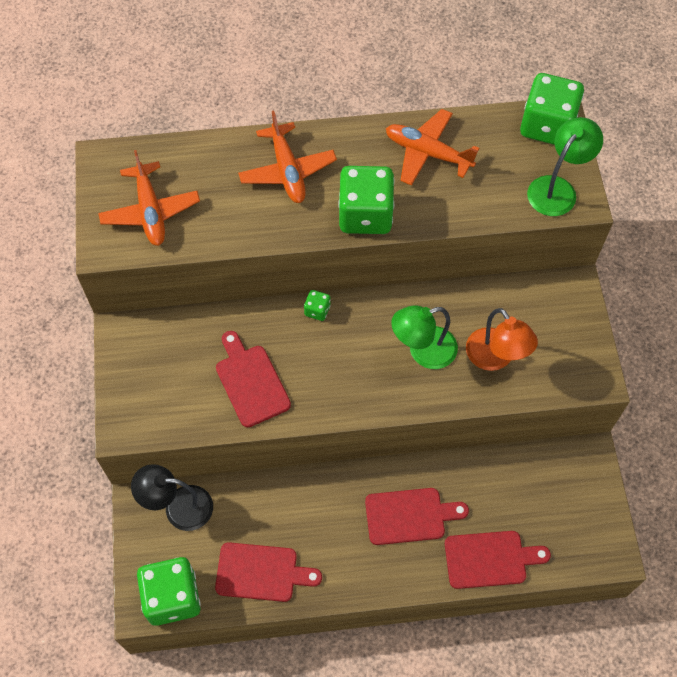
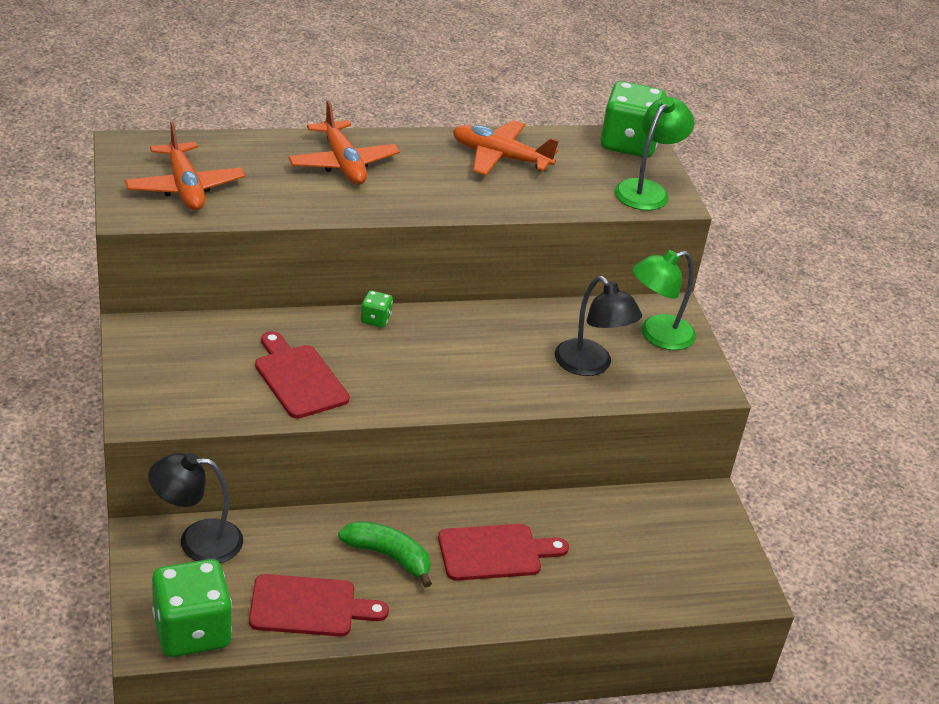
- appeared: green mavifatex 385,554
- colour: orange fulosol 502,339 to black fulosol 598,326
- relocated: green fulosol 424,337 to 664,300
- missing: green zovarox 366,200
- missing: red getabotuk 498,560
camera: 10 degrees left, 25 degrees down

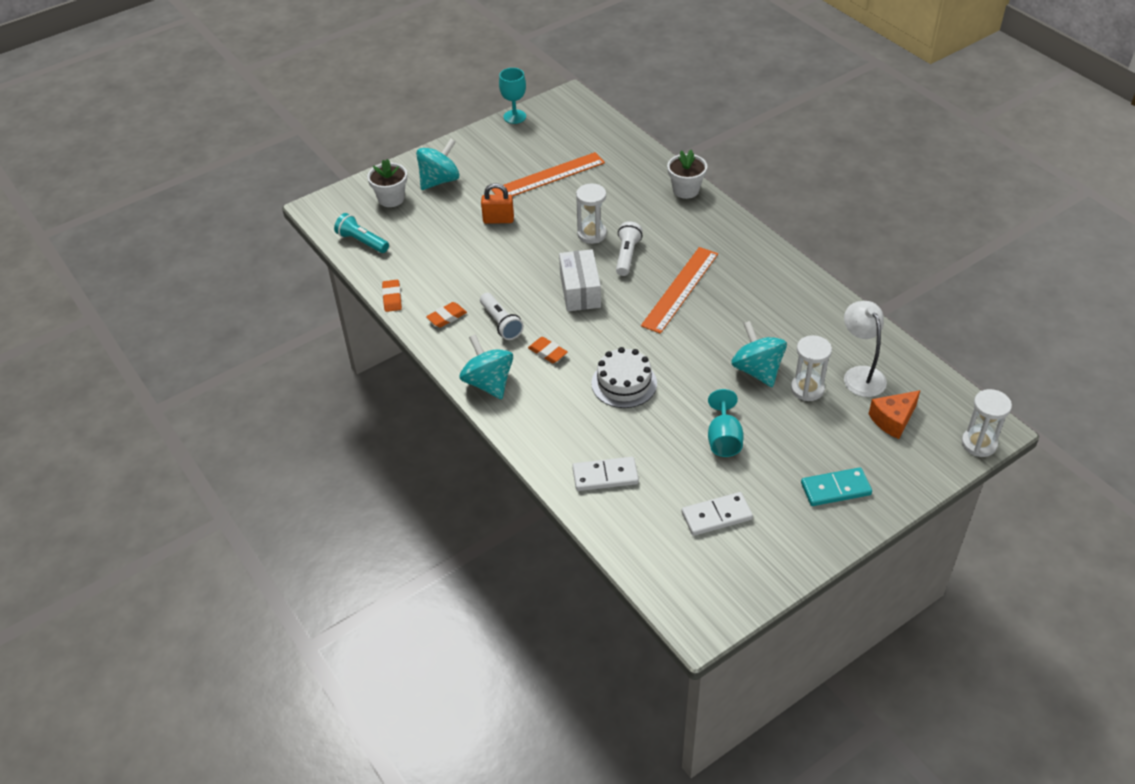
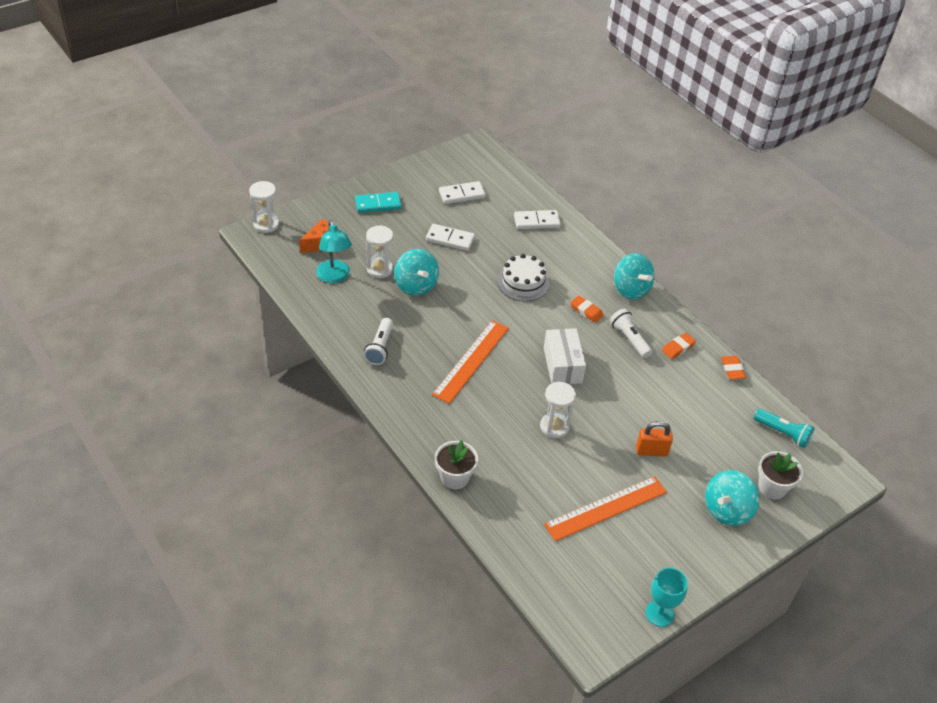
- colour: white fulosol 865,349 to turquoise fulosol 334,251
- relocated: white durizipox 629,248 to 378,341
- exchanged: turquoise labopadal 726,423 to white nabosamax 450,237
camera: 175 degrees right, 0 degrees up

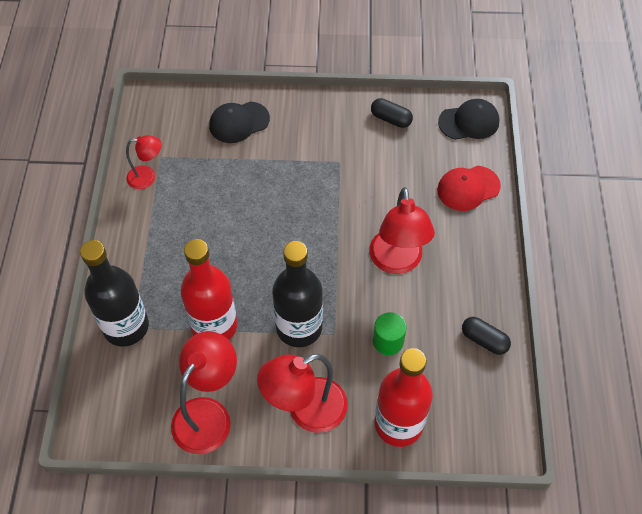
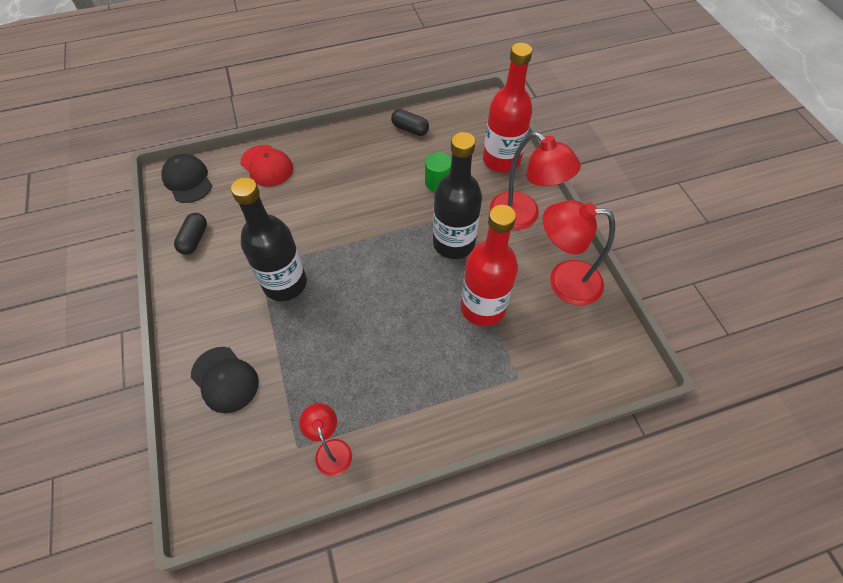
- relocated: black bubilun 114,293 to 269,239
- spun: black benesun 486,336 = 410,122 75 degrees counterclockwise
- missing: red fulosol 402,230
camera: 110 degrees left, 0 degrees up

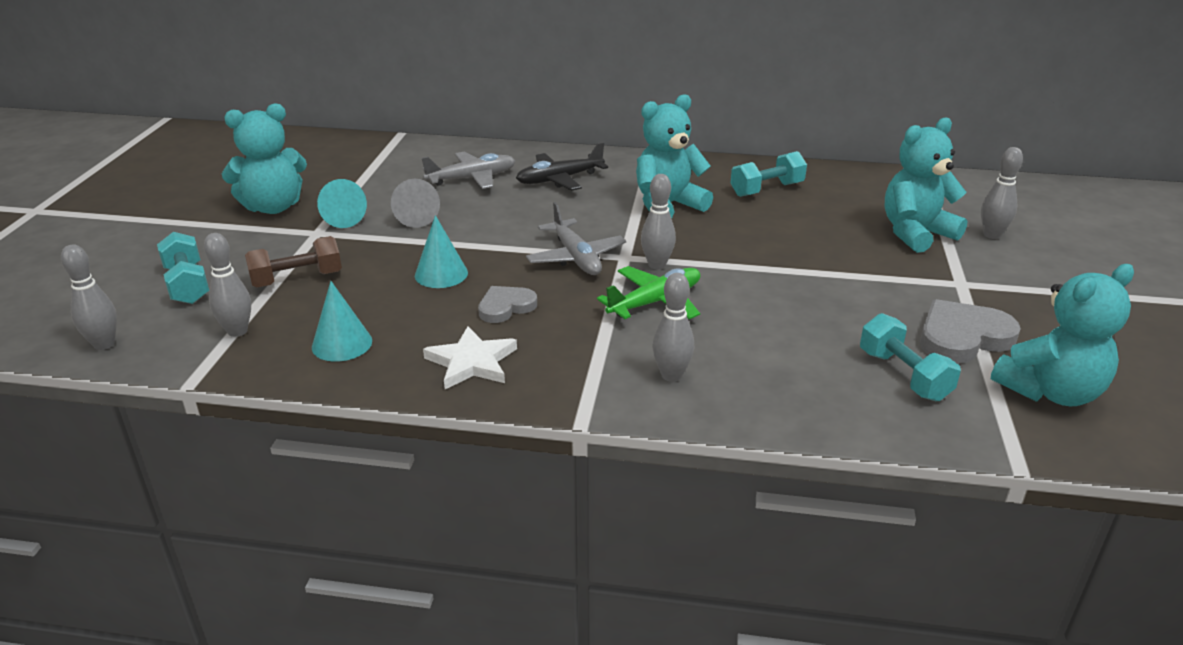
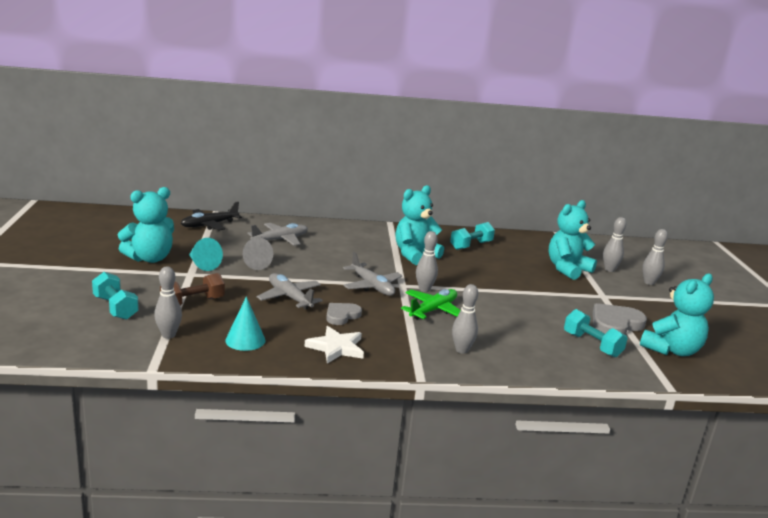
- relocated: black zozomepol 562,166 to 211,216
- exchanged: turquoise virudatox 441,251 to grey zozomepol 290,291
- relocated: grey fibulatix 89,297 to 655,257
camera: 15 degrees left, 10 degrees down

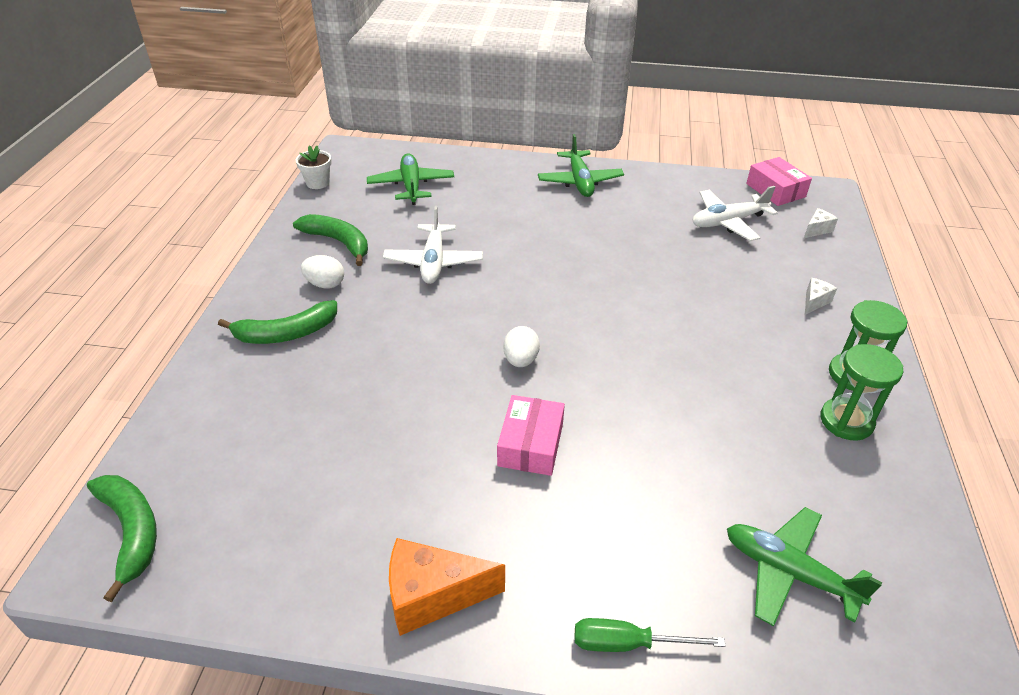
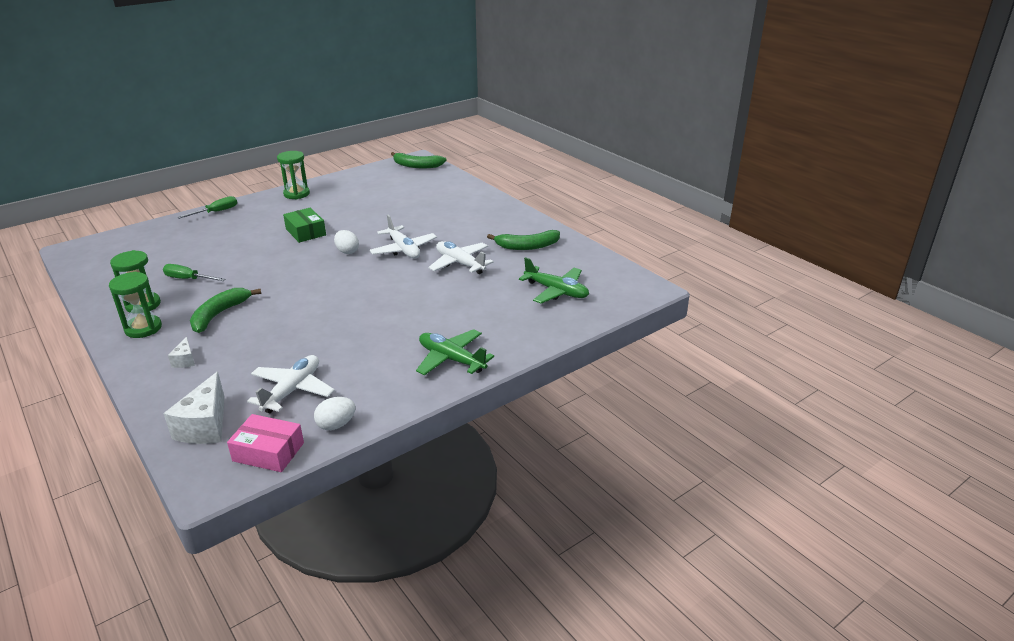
- appeared: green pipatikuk 194,272
- size: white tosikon 821,223 = 194,408 x1.97
- relocated: green mavifatex 277,322 to 225,310
- exchanged: orange tosikon 447,587 to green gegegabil 293,175
- colour: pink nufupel 531,435 to green nufupel 304,225
- relocated: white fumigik 322,272 to 335,413
- appeared: white zozomepol 403,236
- missing: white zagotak 314,167
- missing: green zozomepol 804,566
camera: 135 degrees right, 10 degrees down

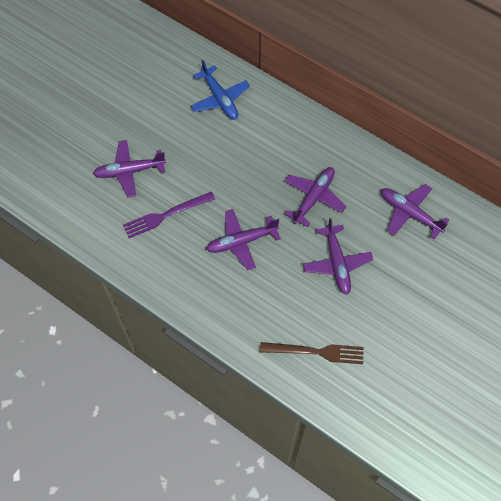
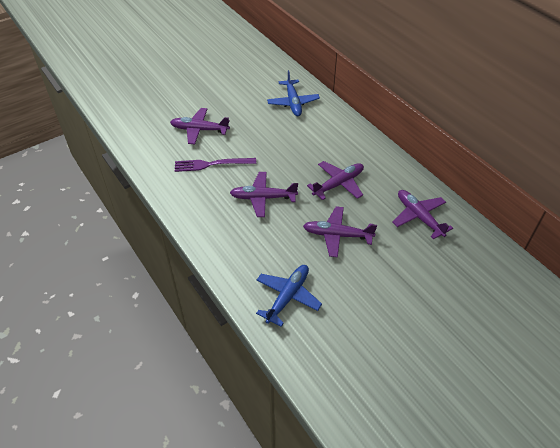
- exchanged: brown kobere 311,353 to blue zozomepol 289,296
- spun: purple zozomepol 338,256 = 340,231 90 degrees clockwise
camera: 20 degrees right, 15 degrees down

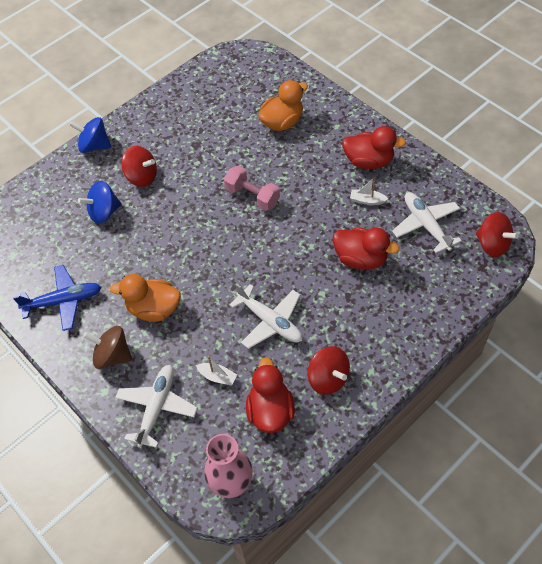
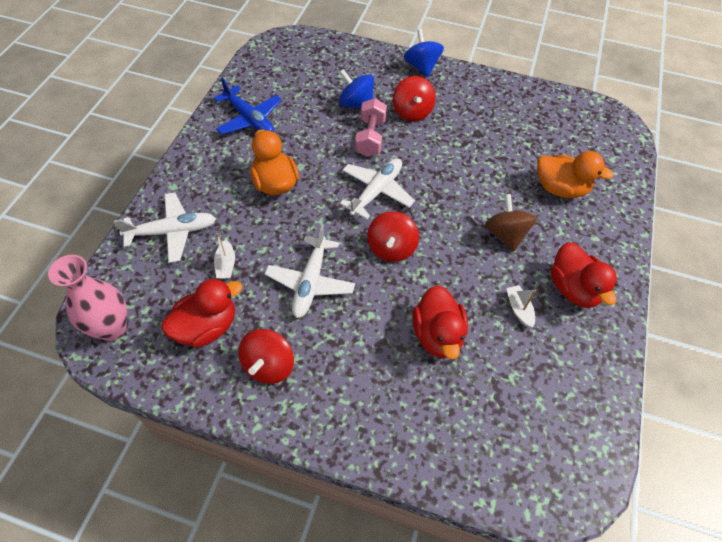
- relocated: white zozomepol 427,222 to 377,188
- relocated: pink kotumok 252,188 to 371,127
- relocated: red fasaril 497,234 to 393,236
- relocated: brown fasaril 108,347 to 511,223
camera: 55 degrees right, 0 degrees up

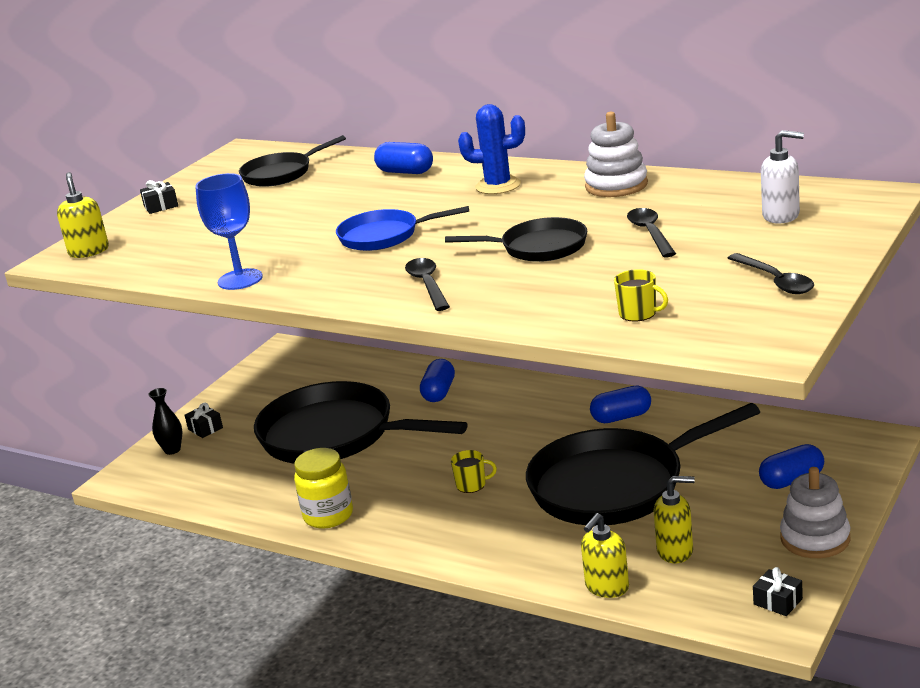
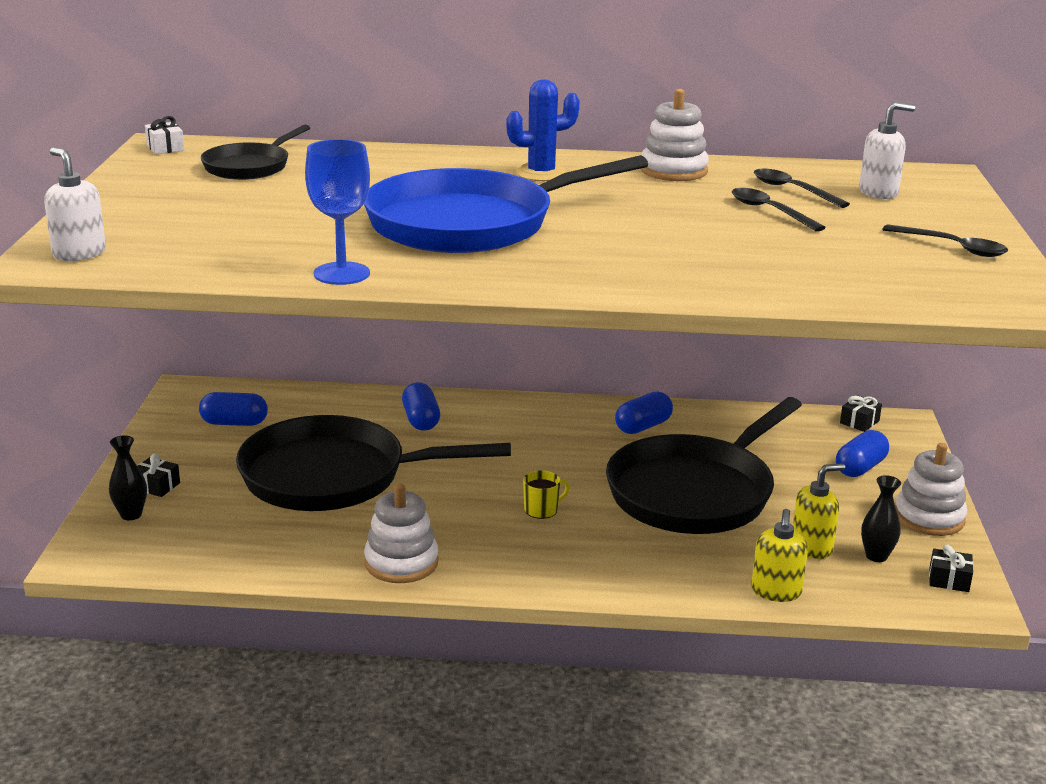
- colour: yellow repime 83,215 to white repime 75,204
- appeared: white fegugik 164,135
- relocated: blue benesun 403,158 to 233,409
- size: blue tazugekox 402,228 = 506,204 x1.94
- exchanged: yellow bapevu 323,488 to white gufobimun 401,533
- relocated: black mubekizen 427,284 to 802,188
- relocated: black fegugik 159,197 to 861,413
- appeared: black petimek 881,518
- missing: black tazugekox 516,239
- missing: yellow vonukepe 641,295
camera: 30 degrees left, 0 degrees up

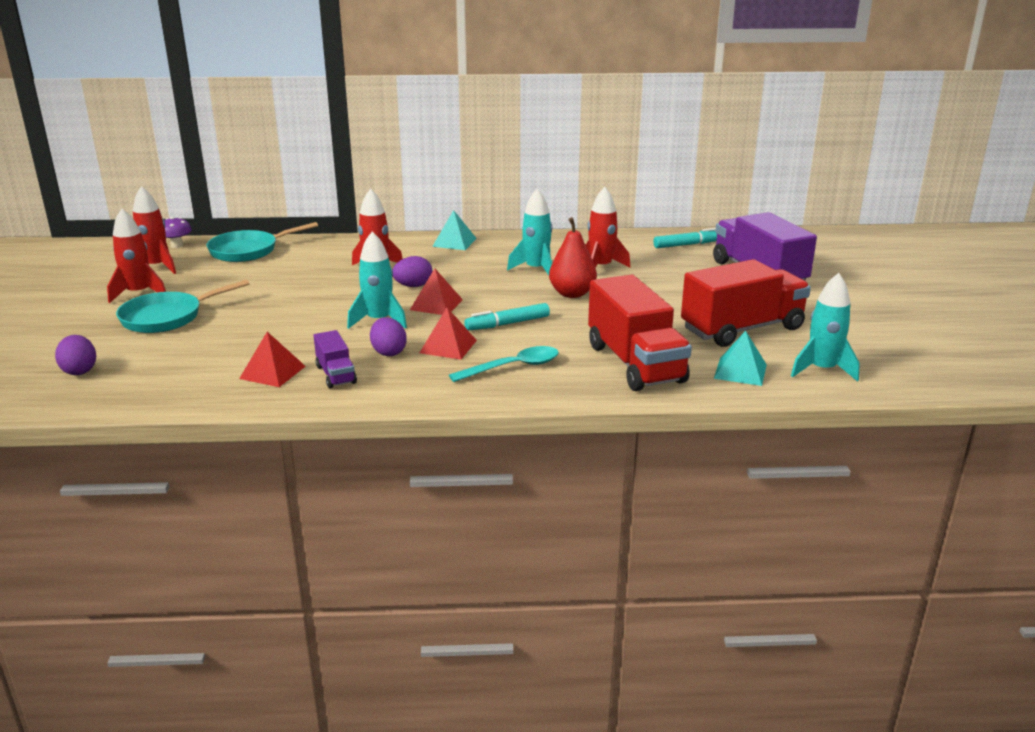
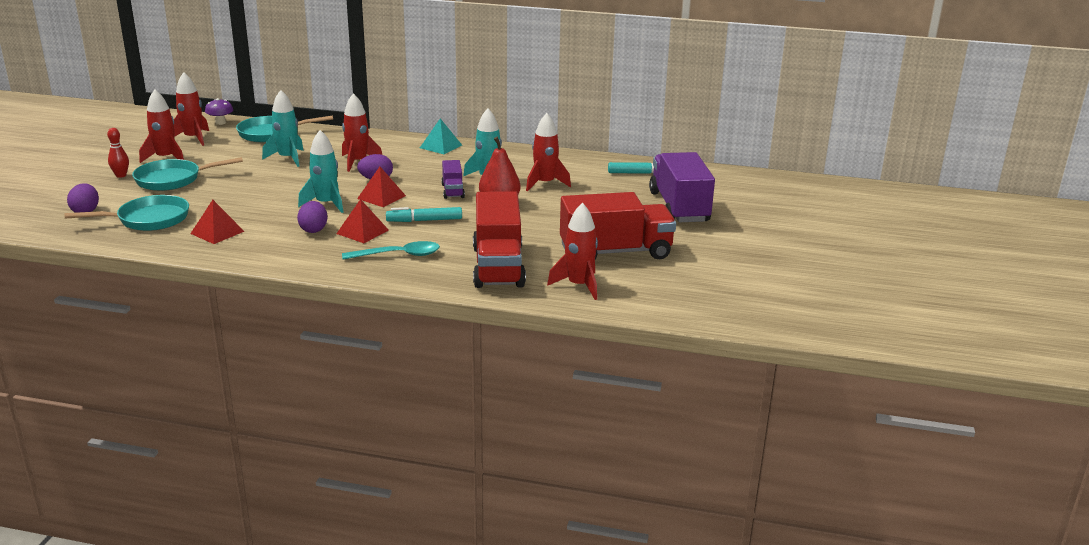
- appeared: turquoise tazugekox 126,213
- appeared: red fibulatix 118,153
- relocated: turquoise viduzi 825,327 to 283,128
- relocated: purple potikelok 335,359 to 453,179
- exchanged: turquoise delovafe 740,358 to red viduzi 572,251
camera: 15 degrees right, 0 degrees up

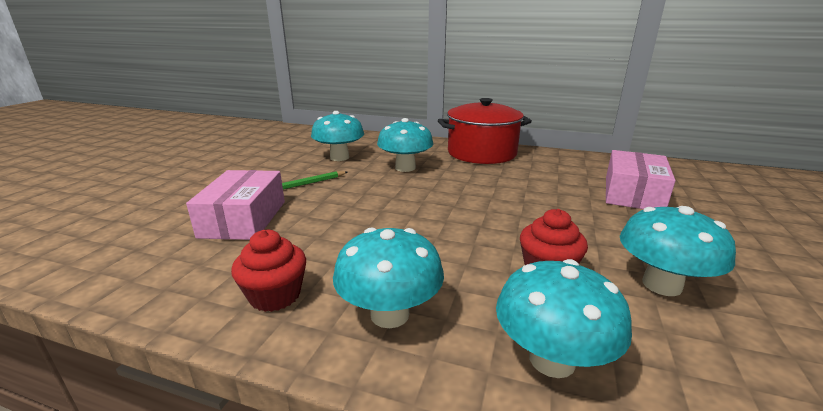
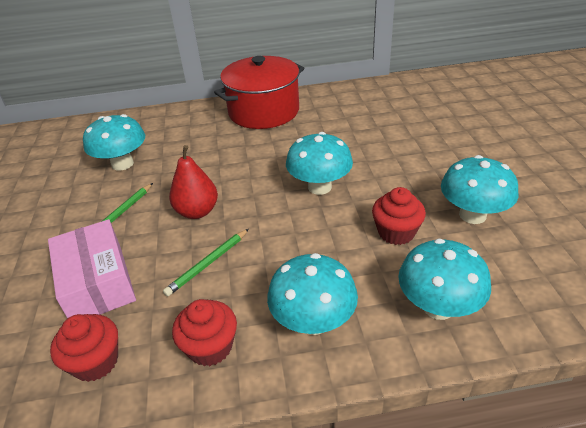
- appeared: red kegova 84,348
- appeared: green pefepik 206,262
- appeared: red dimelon 193,182
- relocated: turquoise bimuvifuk 405,145 to 319,163
- missing: pink nufupel 641,179
camera: 25 degrees left, 15 degrees up

